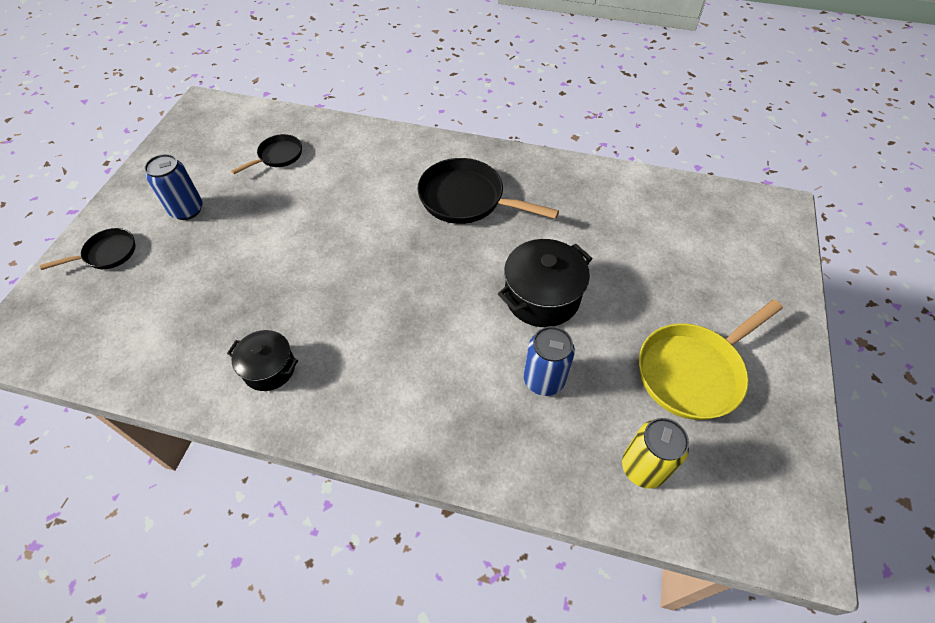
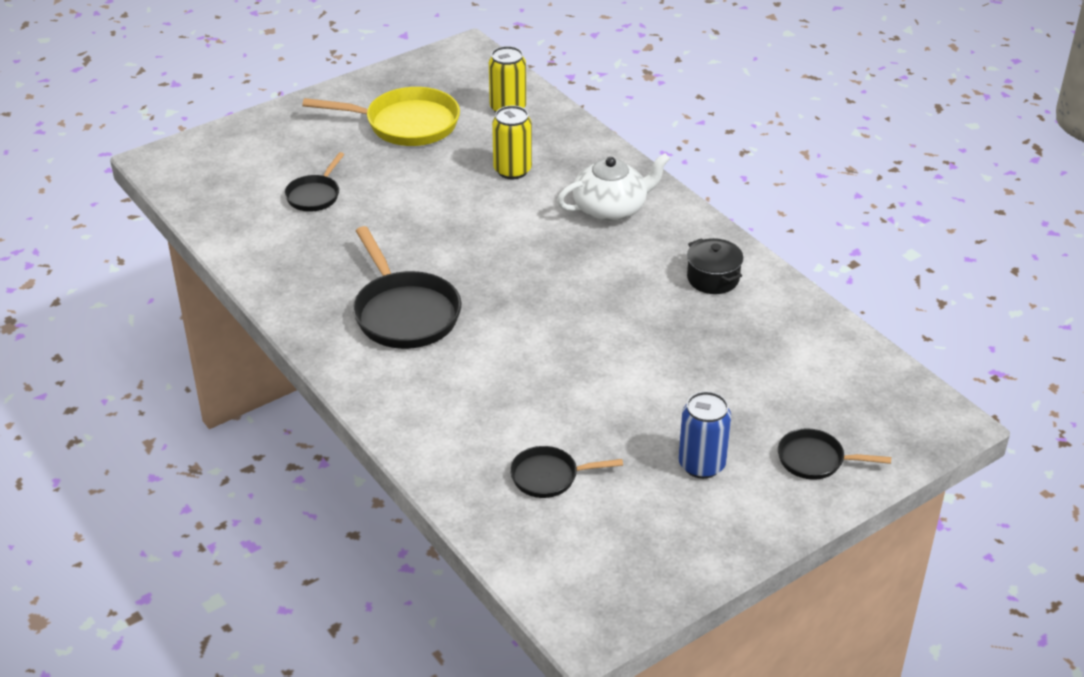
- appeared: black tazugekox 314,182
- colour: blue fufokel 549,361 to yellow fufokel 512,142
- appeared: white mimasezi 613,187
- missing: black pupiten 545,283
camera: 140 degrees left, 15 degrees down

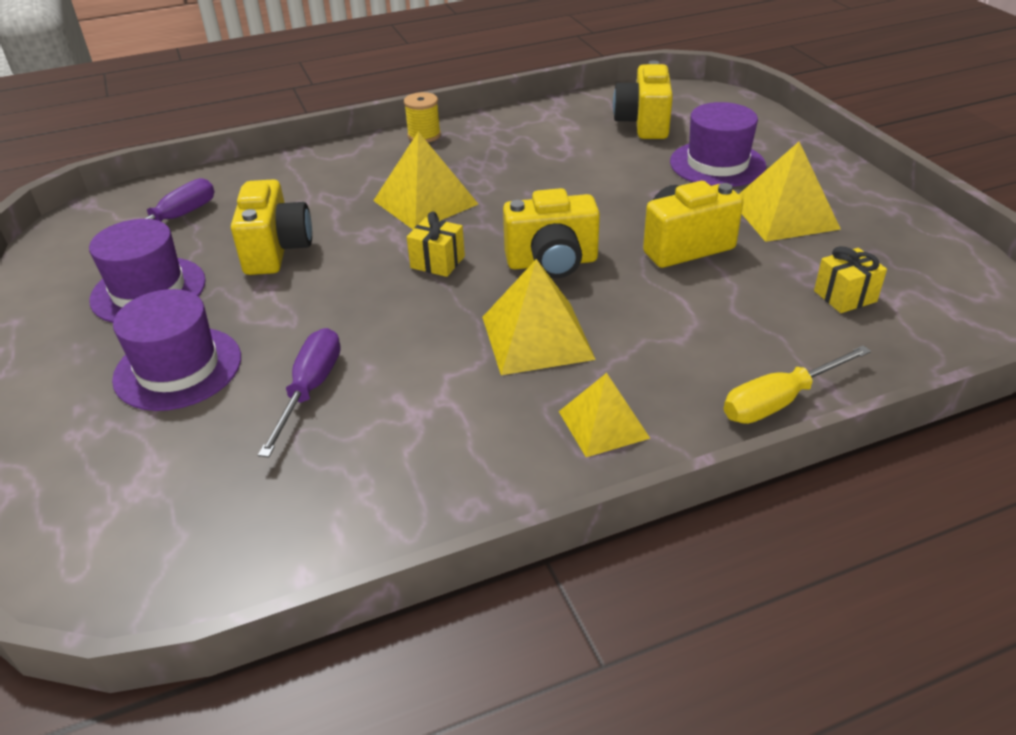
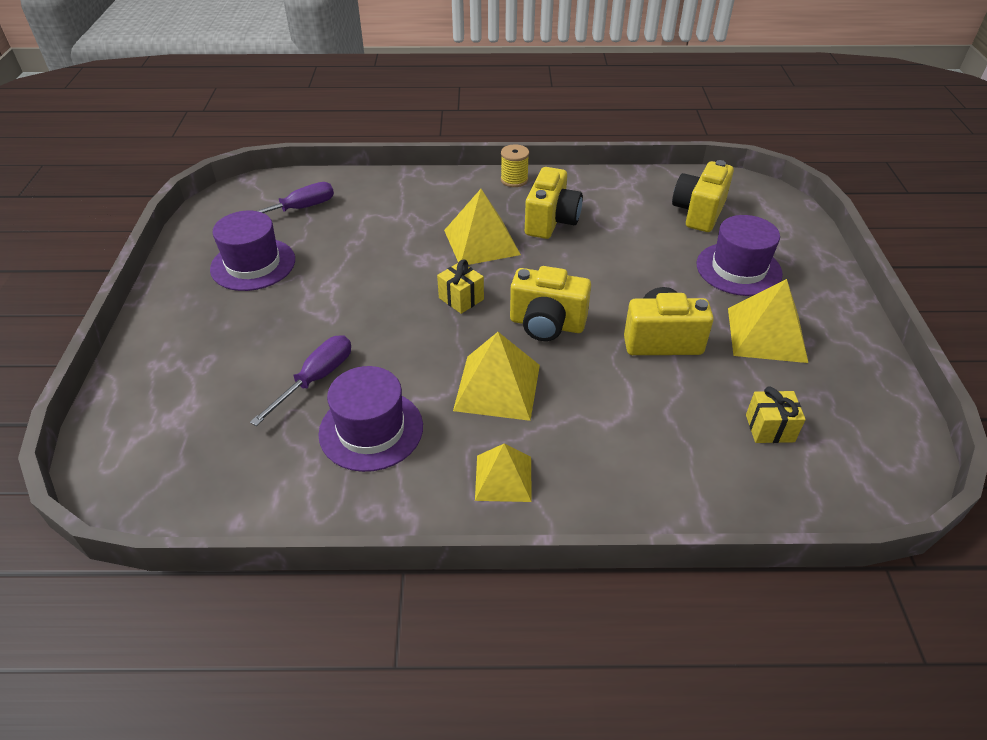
- relocated: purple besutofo 176,350 to 370,419
- relocated: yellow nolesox 271,227 to 554,203
- missing: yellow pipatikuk 797,384
camera: 20 degrees right, 5 degrees up

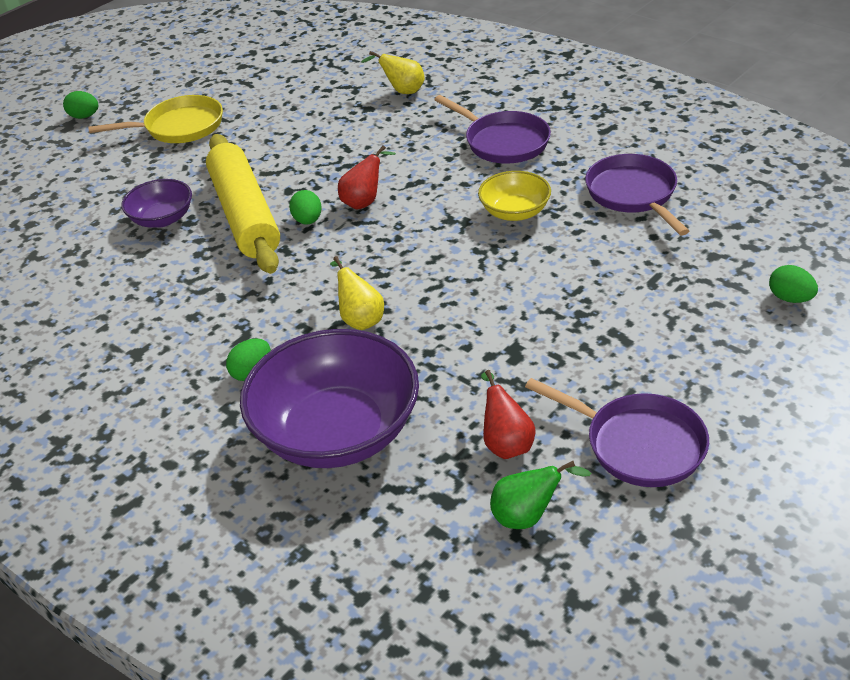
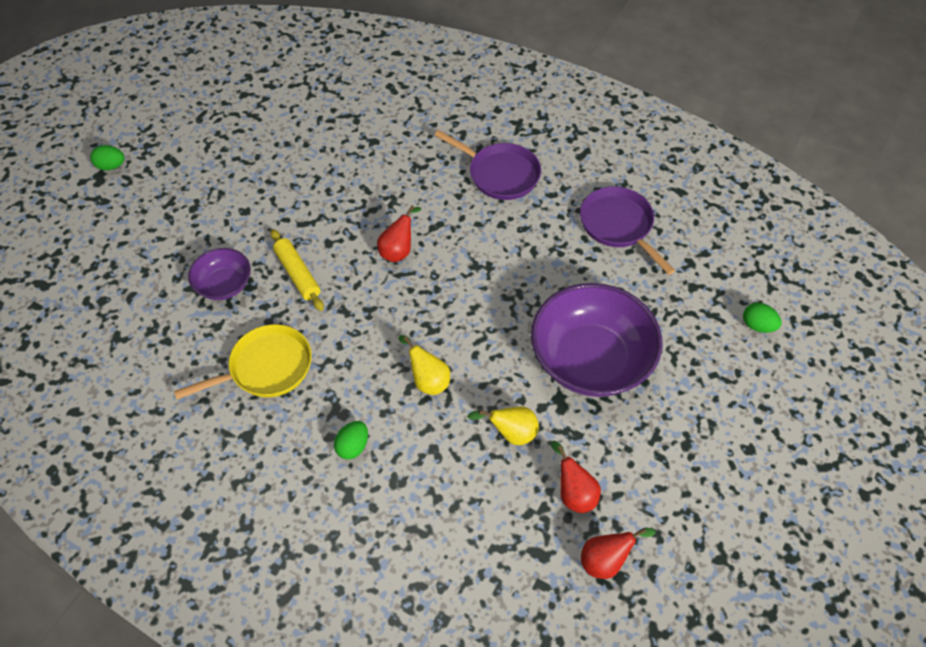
- relocated: yellow tazugekox 155,119 to 243,361
- size: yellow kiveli 243,204 = 297,270 x0.53
- relocated: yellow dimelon 393,72 to 503,426
- relocated: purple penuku 329,398 to 596,340
- colour: green dimelon 540,495 to red dimelon 618,553
- missing: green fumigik 305,207
- missing: yellow penuku 514,196
- missing: purple tazugekox 617,432
camera: 15 degrees left, 15 degrees up

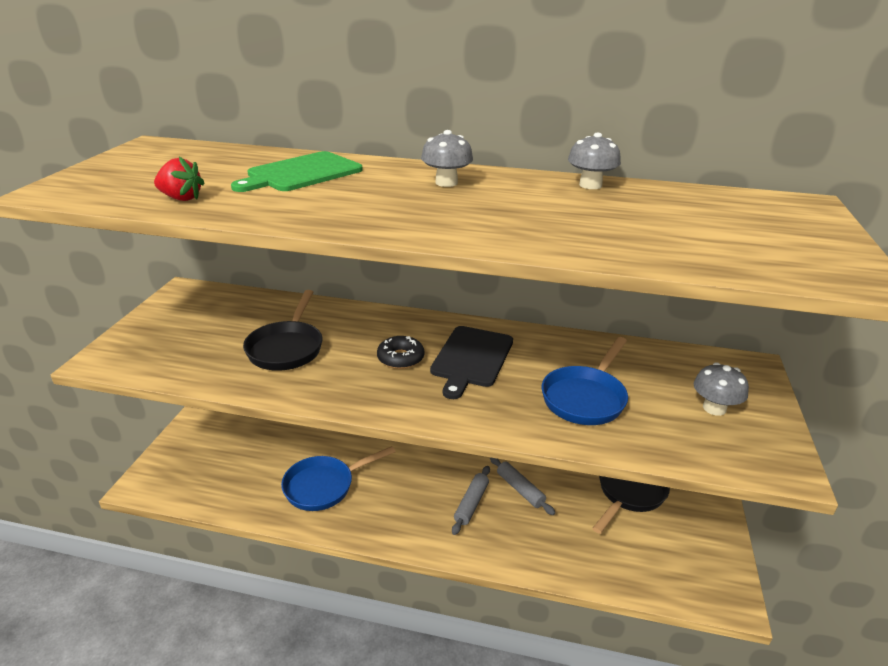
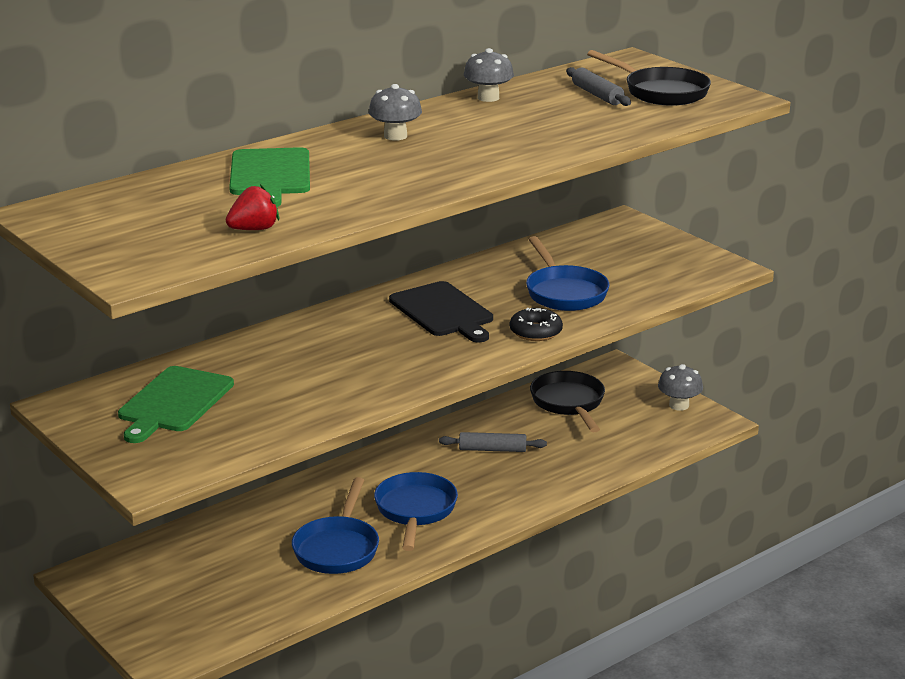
- appeared: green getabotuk 176,404
- appeared: blue tazugekox 416,511
- relocated: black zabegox 400,352 to 536,324
- relocated: grey kiveli 471,500 to 598,86
- relocated: black tazugekox 282,330 to 649,78
- relocated: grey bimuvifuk 721,389 to 680,387
camera: 50 degrees left, 5 degrees down

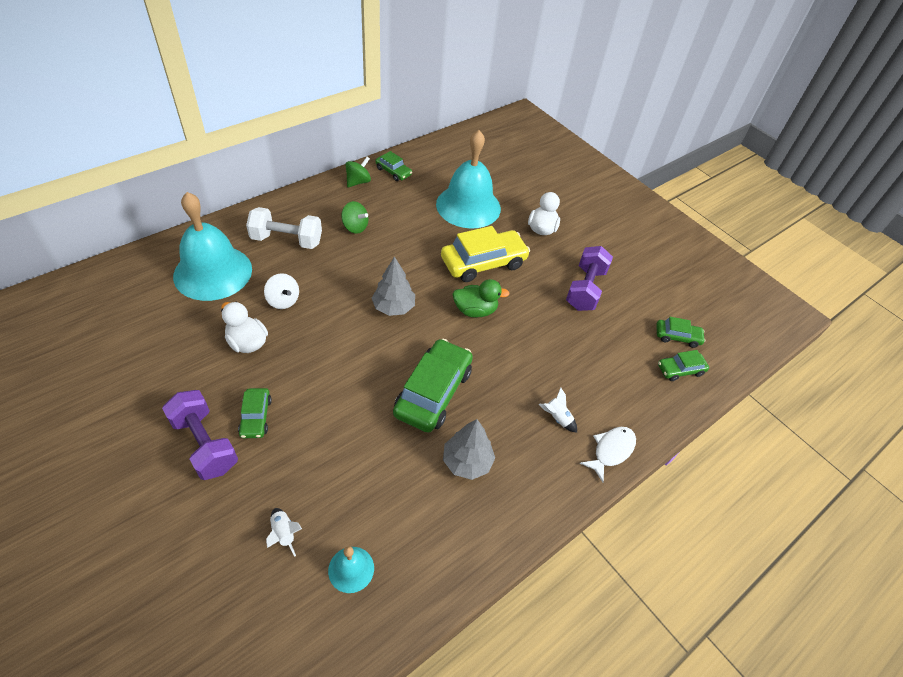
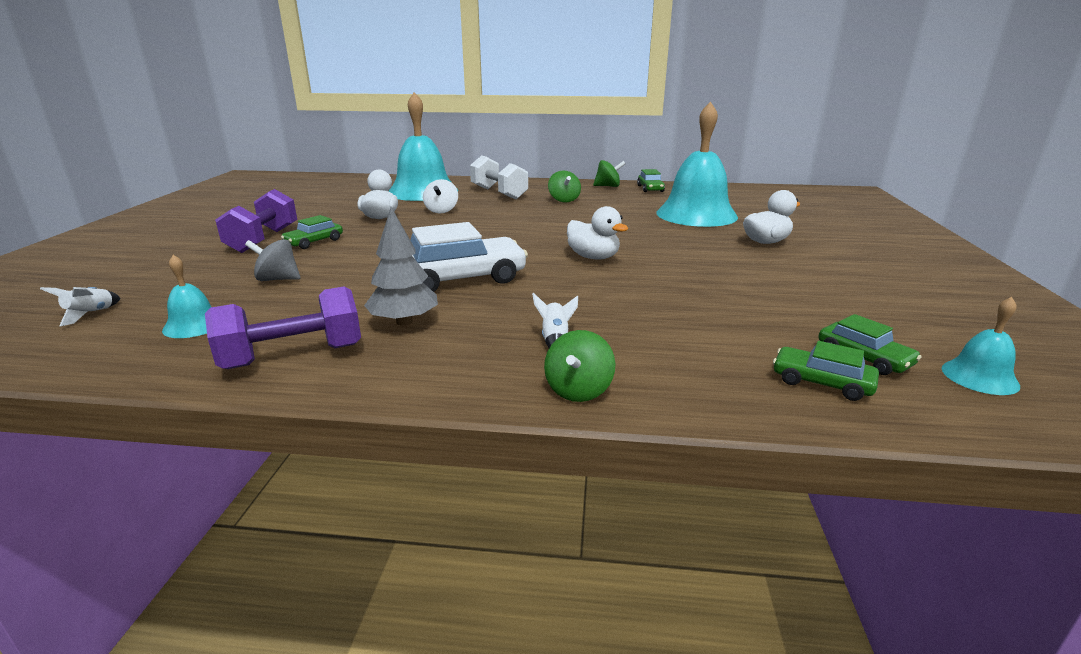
- relocated: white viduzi 284,532 to 80,306
- relocated: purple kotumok 589,278 to 283,327
- appeared: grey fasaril 273,260
- colour: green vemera 433,386 to white vemera 469,257
- exchanged: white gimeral 608,454 to green fasaril 579,366
- colour: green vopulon 481,298 to white vopulon 597,233
- appeared: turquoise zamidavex 981,346
- missing: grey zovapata 393,286
- missing: yellow vemera 485,254
camera: 50 degrees right, 25 degrees down

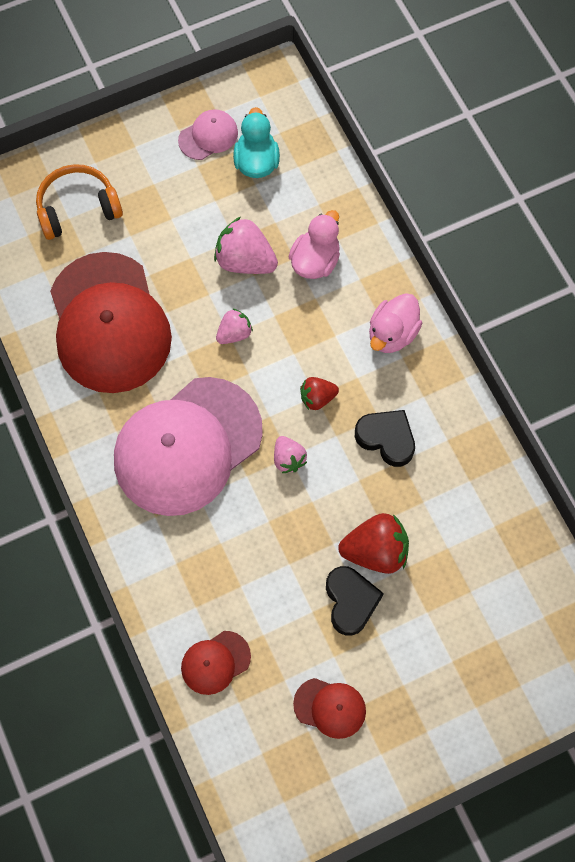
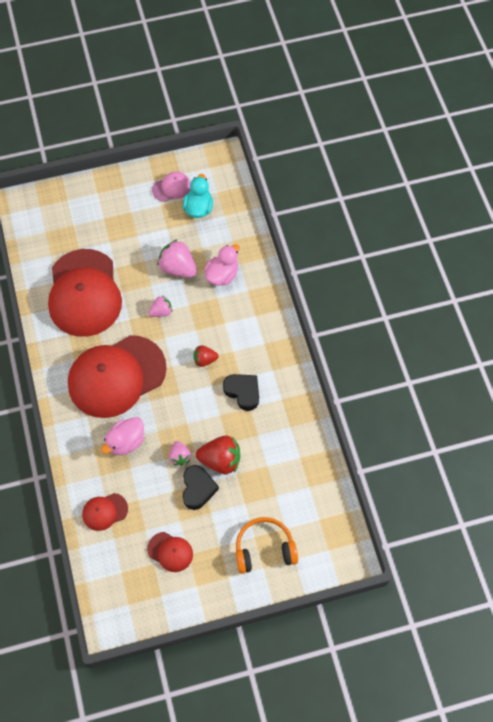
- colour: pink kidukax 188,446 to red kidukax 117,376
- relocated: pink vopulon 395,323 to 122,436
- relocated: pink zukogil 290,454 to 180,453
- relocated: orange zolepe 79,202 to 267,545
camera: 10 degrees right, 5 degrees down

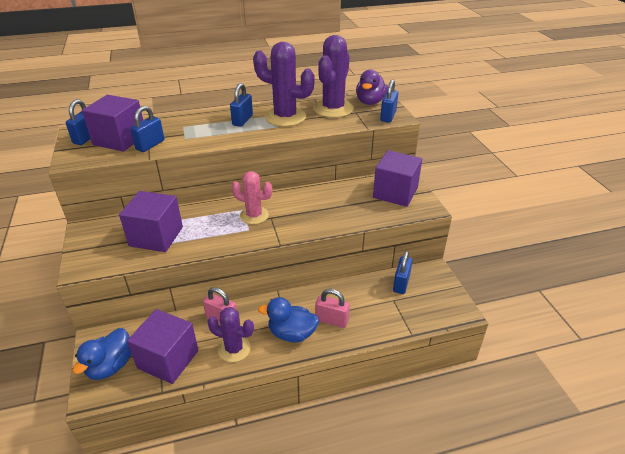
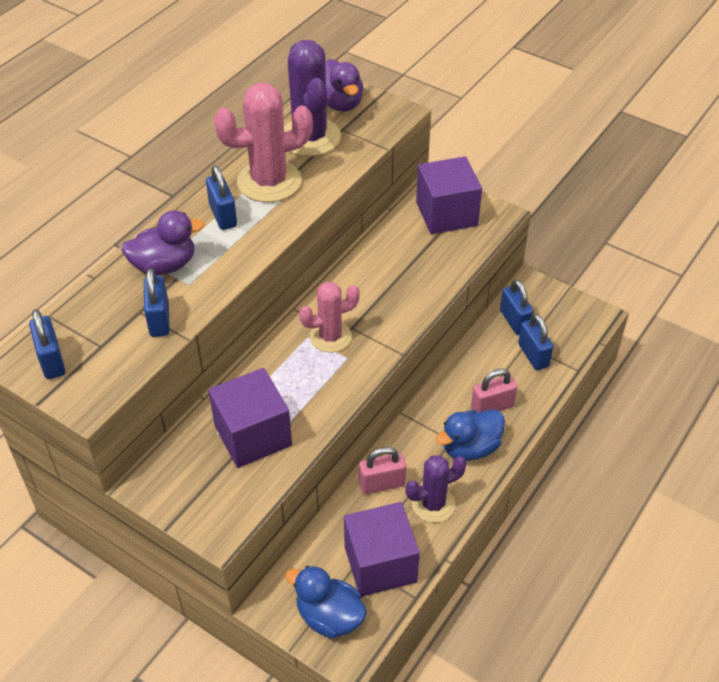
- appeared: purple vopulon 162,242
- colour: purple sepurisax 284,84 to pink sepurisax 263,142
- spun: blue vopulon 102,354 = 326,602 135 degrees clockwise
- relocated: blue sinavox 389,101 to 535,342
- missing: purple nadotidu 112,123
camera: 40 degrees left, 10 degrees up

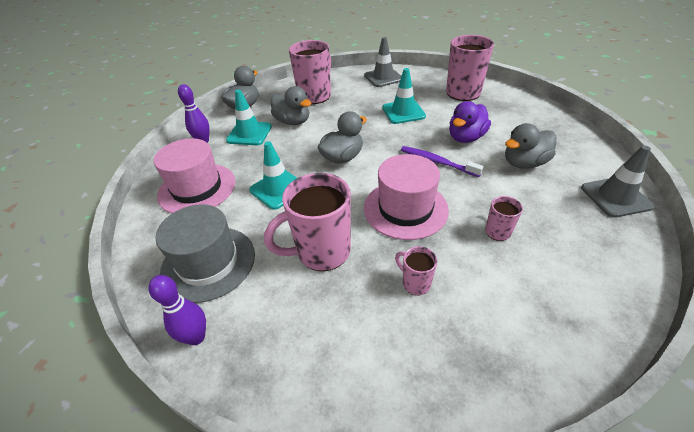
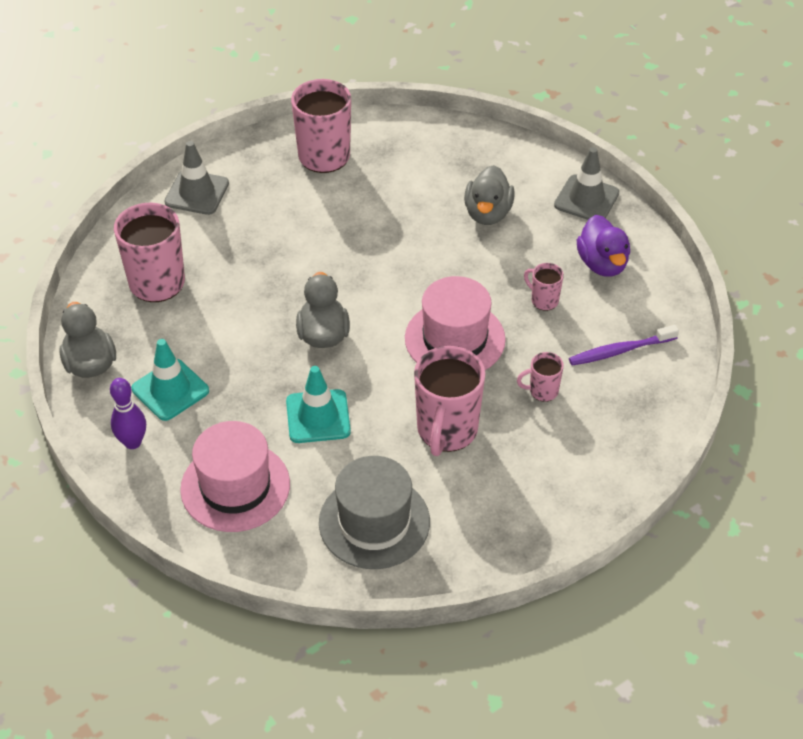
- relocated: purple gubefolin 442,161 to 624,345
- relocated: purple vopulon 470,122 to 603,246
- missing: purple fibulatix 177,310
- missing: grey vopulon 291,105
- missing: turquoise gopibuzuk 404,96
camera: 55 degrees left, 5 degrees up

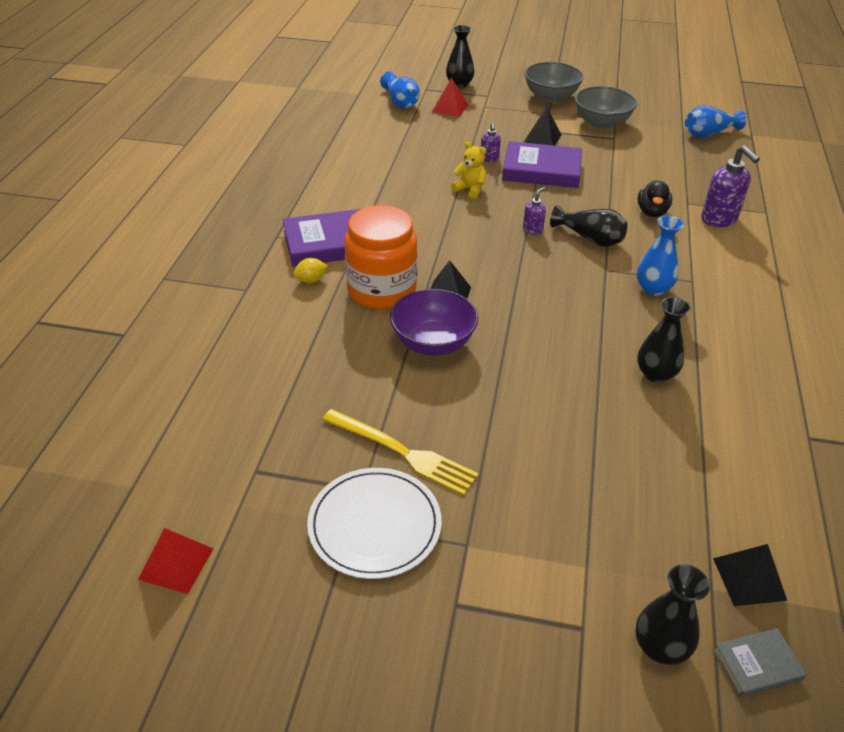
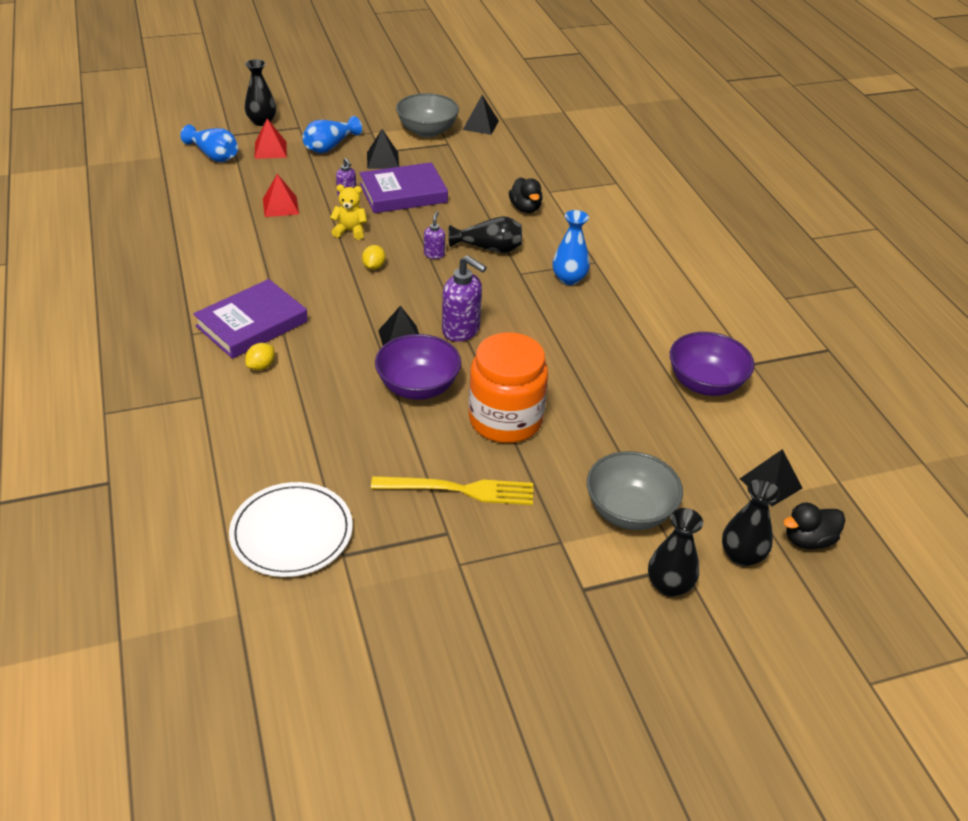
- relocated: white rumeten 374,523 to 291,529
- relocated: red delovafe 176,561 to 281,195
- relocated: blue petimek 716,121 to 332,134
- appeared: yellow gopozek 374,257
- relocated: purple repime 730,186 to 464,298
- appeared: black delovafe 481,115
- relocated: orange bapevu 380,257 to 508,387
- relocated: grey penuku 554,82 to 635,490
- relocated: black petimek 664,340 to 675,552
- appeared: purple penuku 712,364
- exchanged: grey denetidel 760,663 to black vopulon 814,526
camera: 30 degrees left, 0 degrees up

